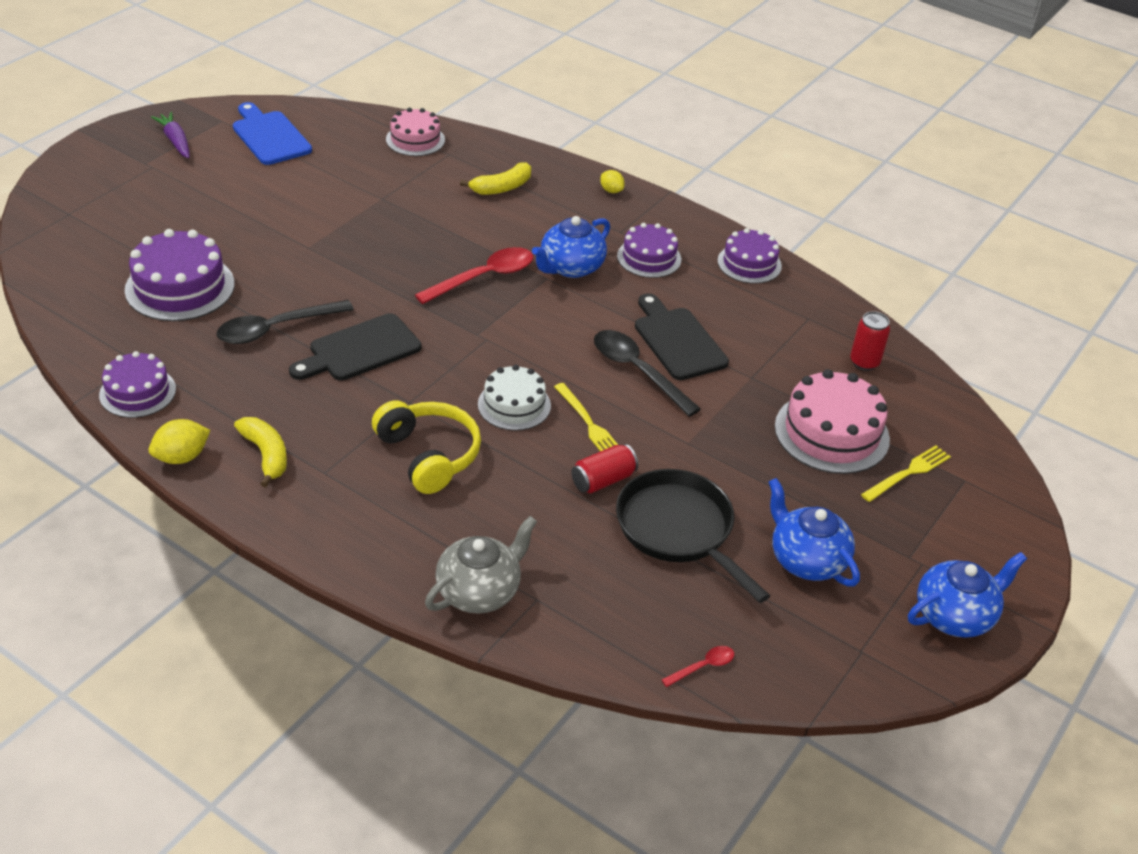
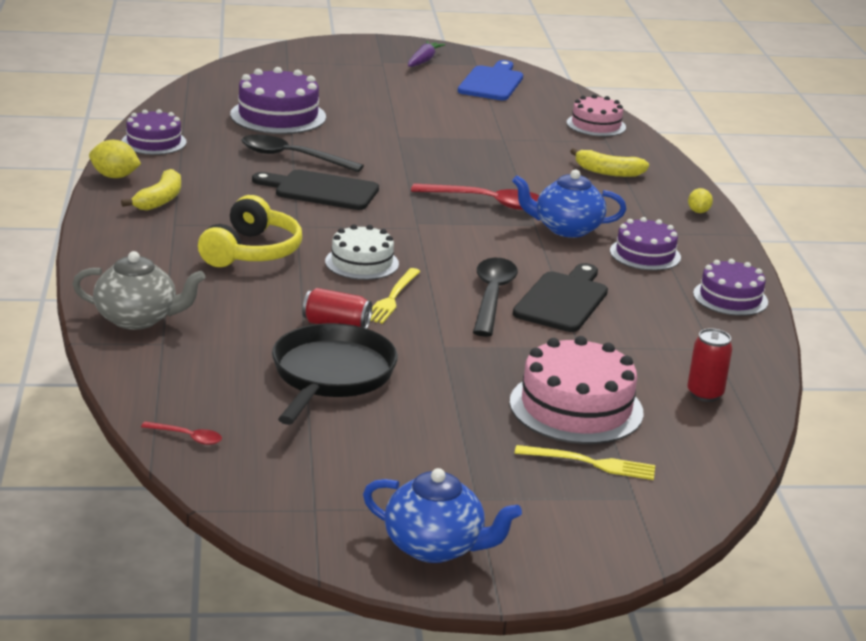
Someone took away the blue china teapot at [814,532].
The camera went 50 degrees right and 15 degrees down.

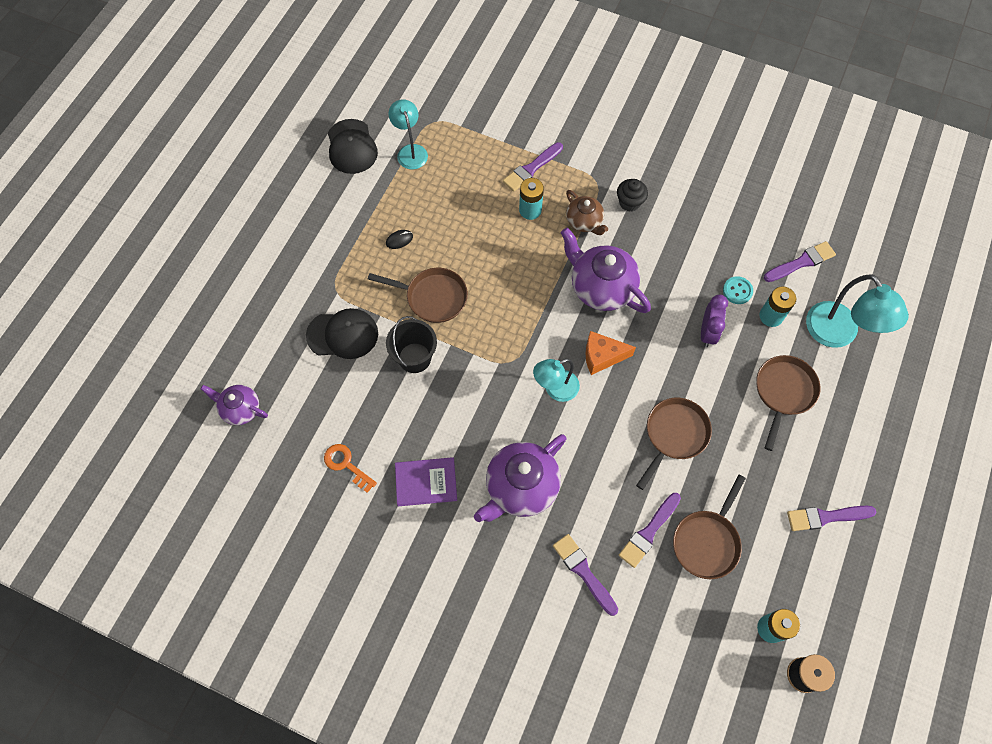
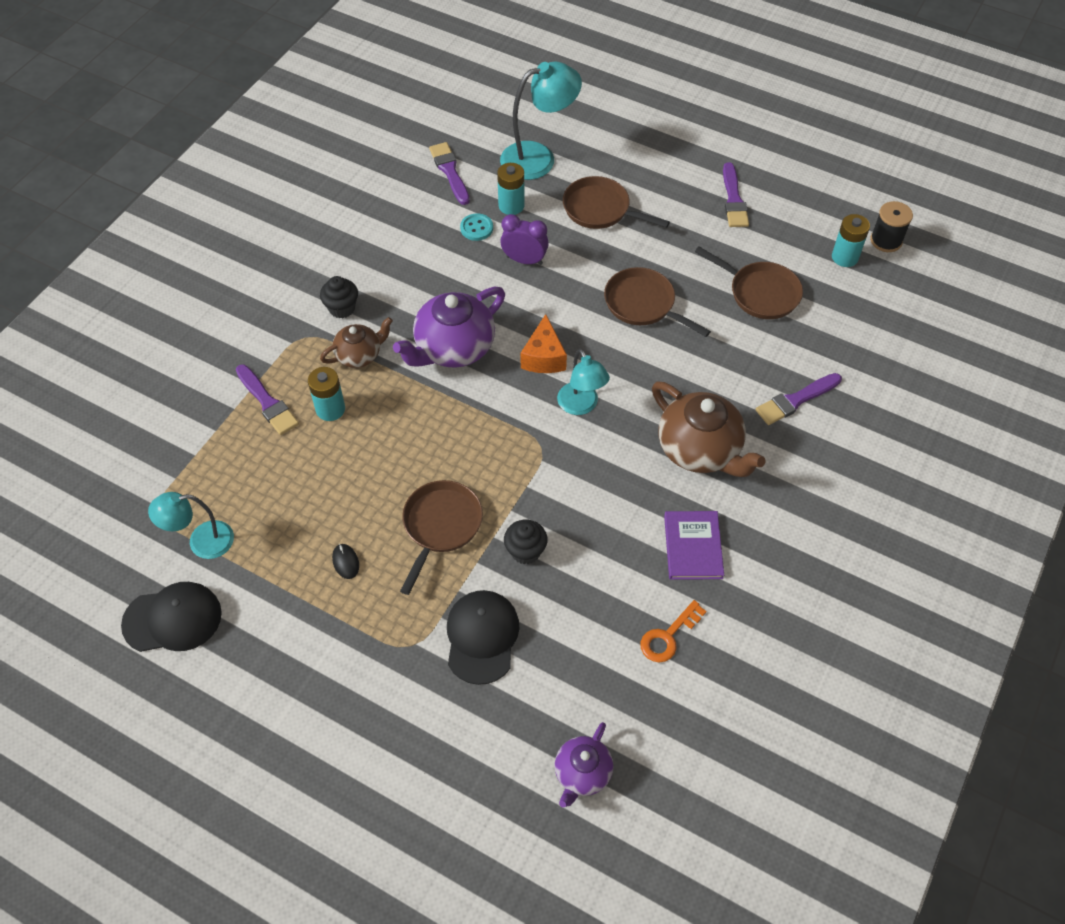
Someone swapped the ebony bucket at [411,344] for the ebony cupcake at [526,542].
Someone repainted the violet china teapot at [520,478], which became the dark brown china teapot at [708,429].
Someone took away the violet paint brush at [650,530].
The camera went 85 degrees left and 10 degrees down.

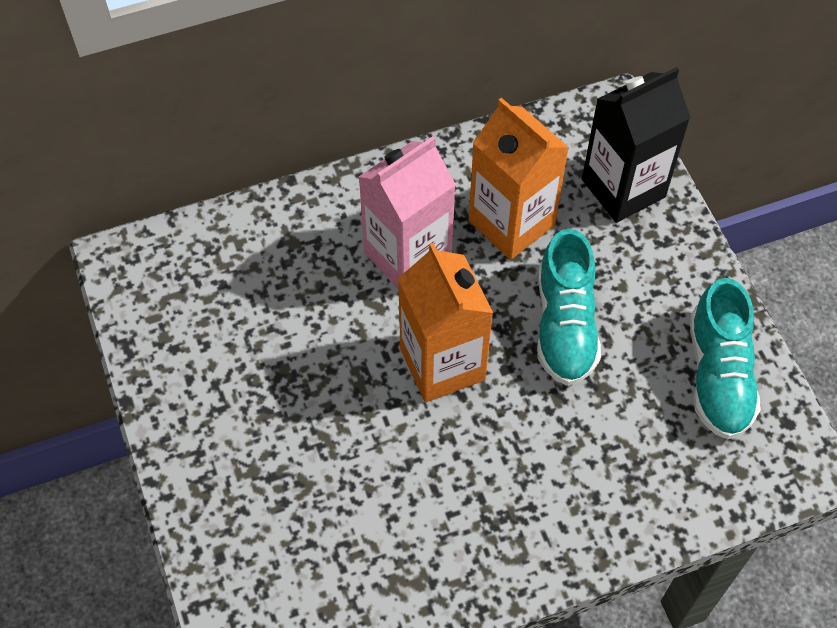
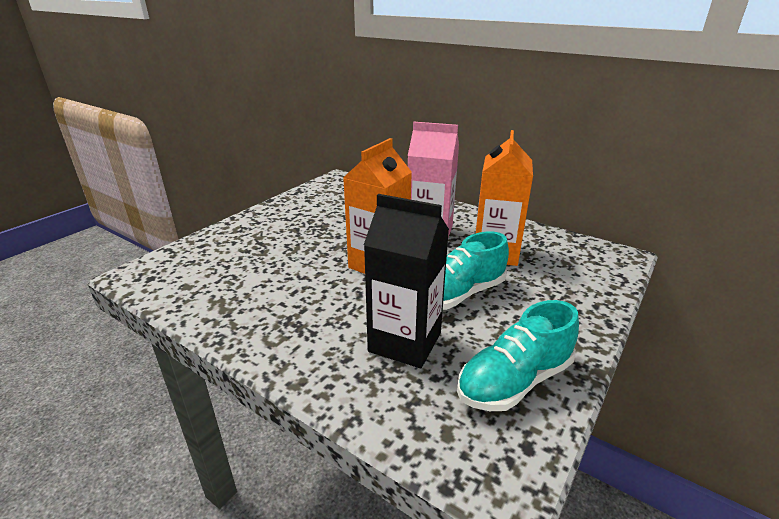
Someone carried the ebony juice carton from [636,145] to [406,281].
The camera went 55 degrees right and 30 degrees down.

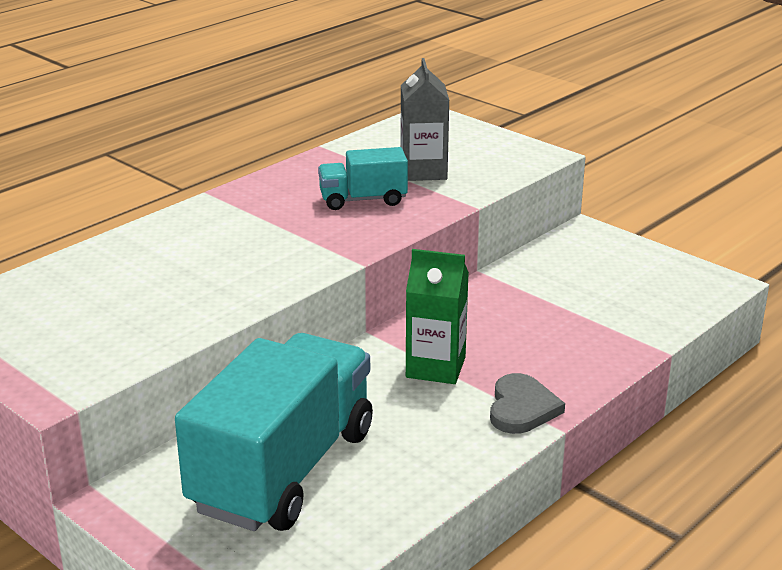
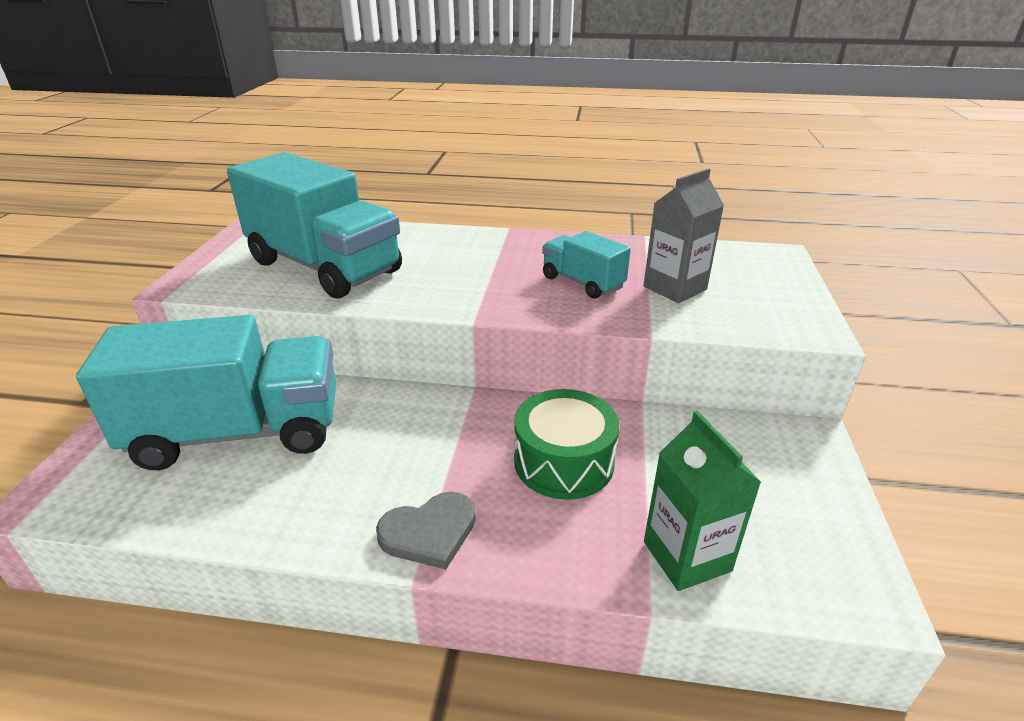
Someone carried the green juice carton from [437,316] to [702,501].
Someone put down the aqua toy truck at [314,225].
Someone put down the green snare drum at [566,444].
The camera went 55 degrees right and 5 degrees up.

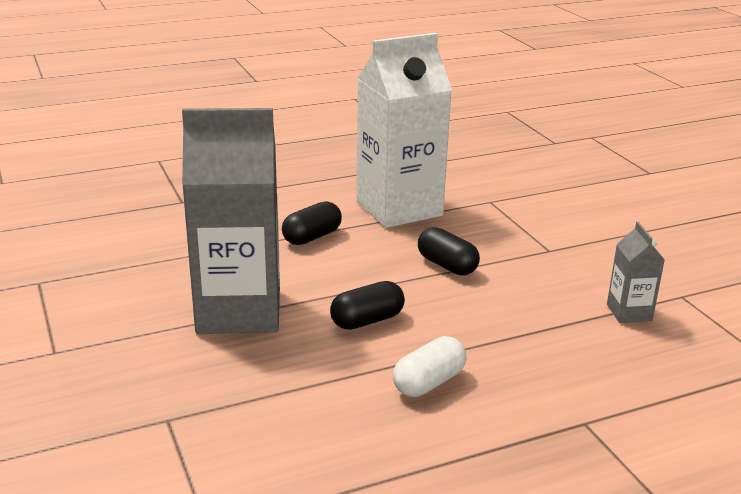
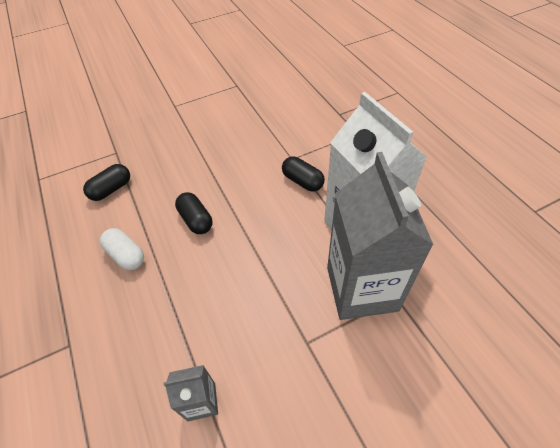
Someone carried the ash-grey juice carton from [231,221] to [380,236].
Someone carried the ebony pill shape from [449,251] to [106,182].
The camera went 90 degrees right and 25 degrees up.

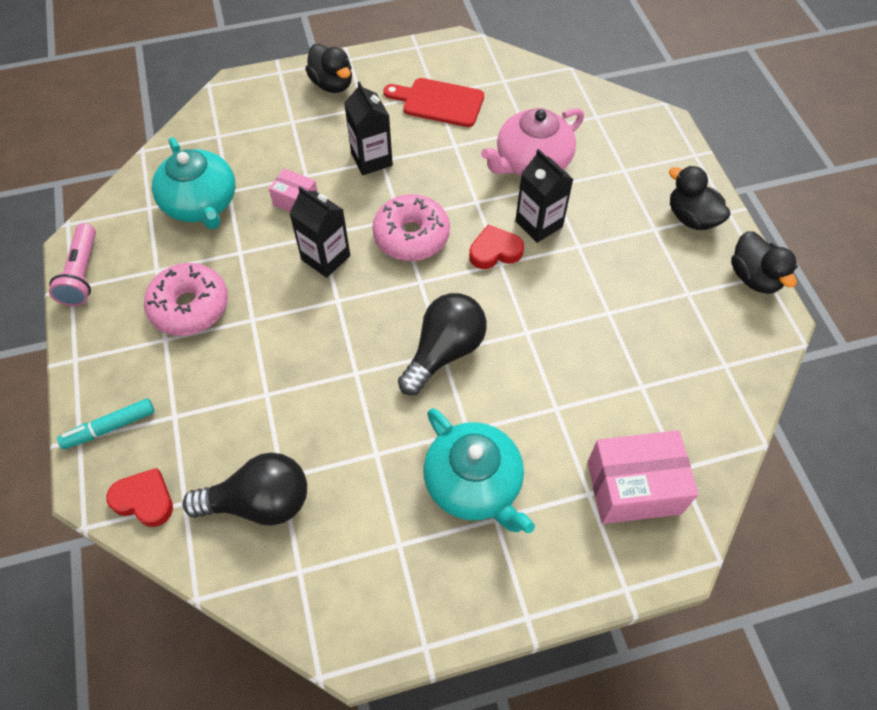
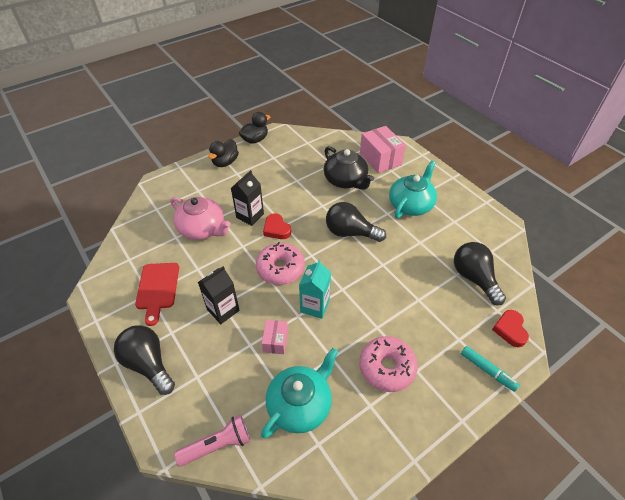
Someone carried the rose-pink pocket torch from [72,264] to [212,441].
Someone repainted the ebony juice carton at [319,232], which became the aqua juice carton at [315,289].
Someone swapped the ebony duck at [328,68] for the ebony lightbulb at [144,360].
Someone put down the ebony china teapot at [349,168].
The camera went 110 degrees left and 10 degrees down.

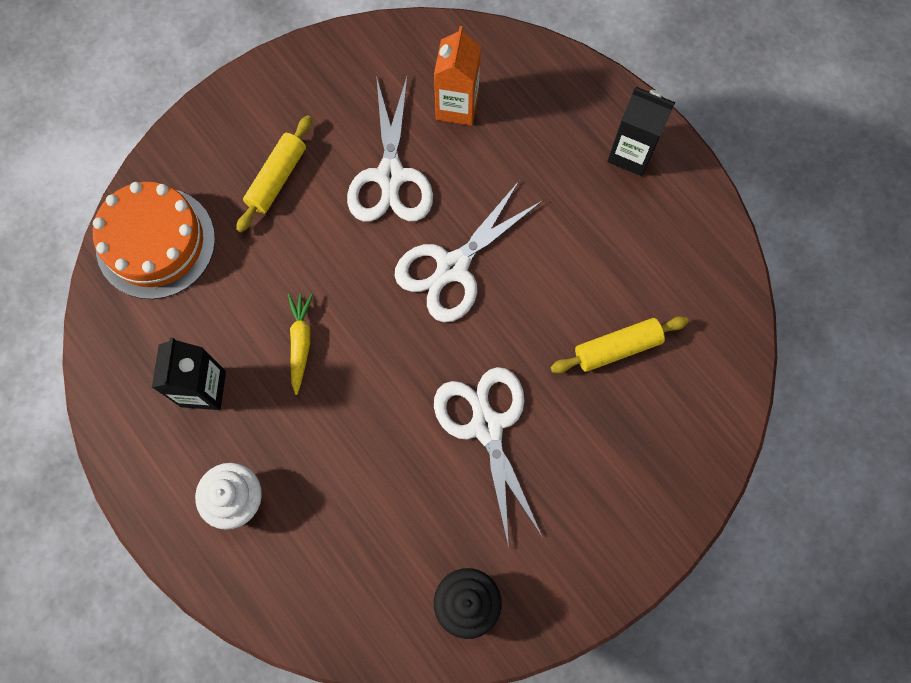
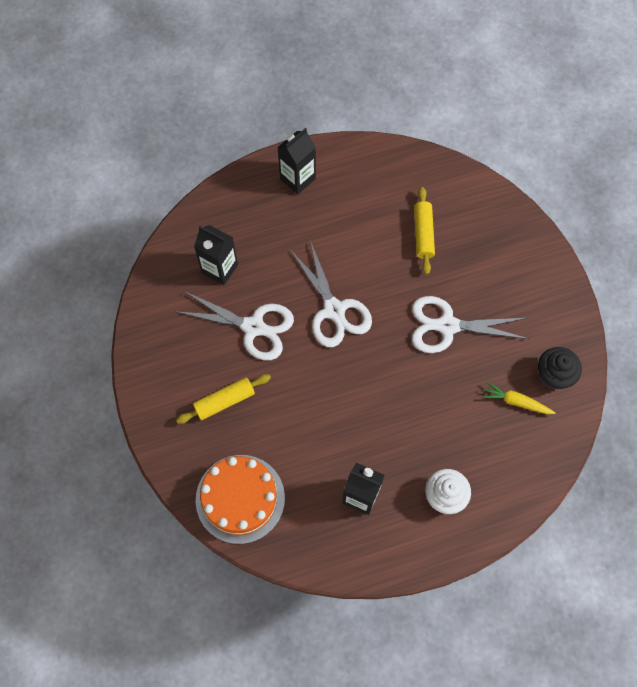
Someone rotated the golden rolling pin at [274,173] by 75 degrees counterclockwise.
Someone carried the golden root vegetable from [300,344] to [518,398].
Someone repainted the orange-coloured juice carton at [457,76], which became the ebony juice carton at [216,255].
The camera went 70 degrees left and 5 degrees down.

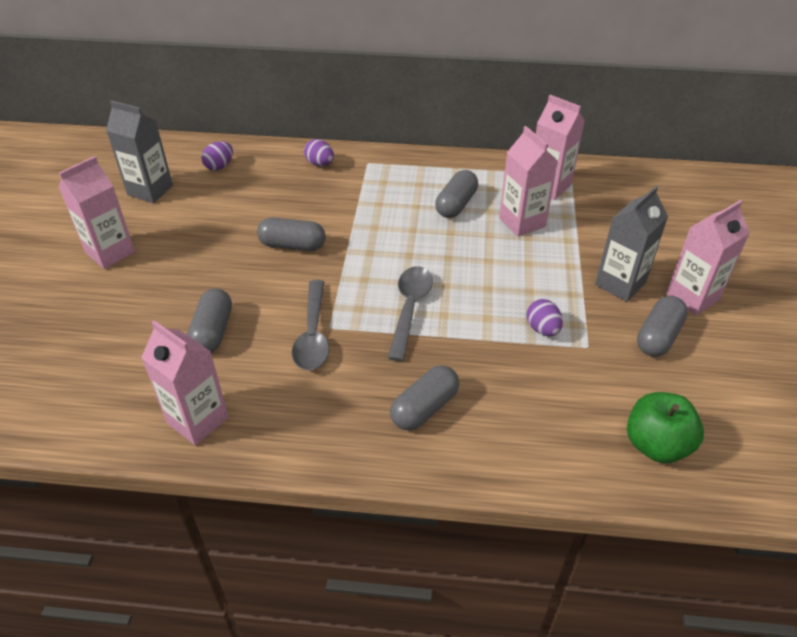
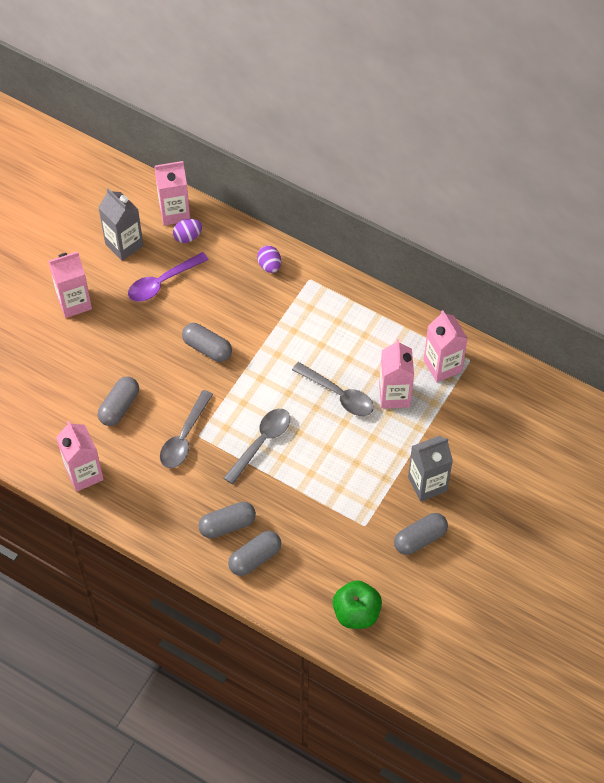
Someone carried the ash-grey pill shape from [456,194] to [254,553].
Someone took away the violet egg at [545,317].
Someone carried the rose-pink juice carton from [708,257] to [172,193].
Someone put down the violet teaspoon at [168,277].
Someone put down the ash-grey teaspoon at [333,389].
The camera went 25 degrees right and 15 degrees up.

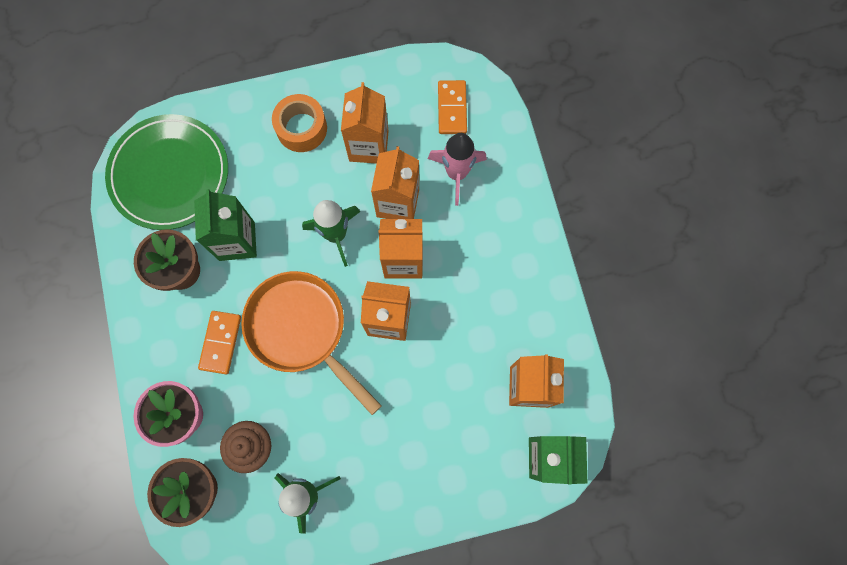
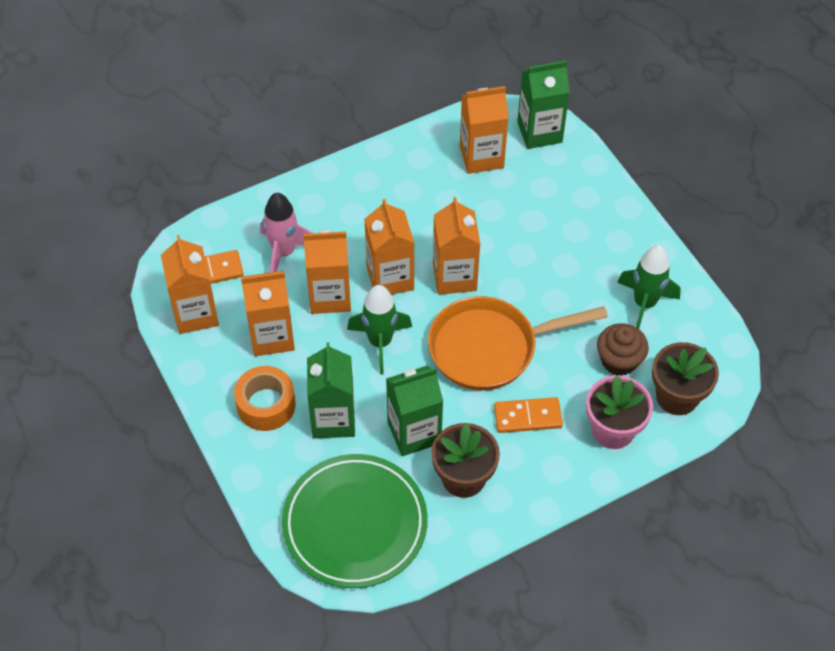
Someone rotated the orange-coloured frying pan at [311,343] by 45 degrees clockwise.
Someone put down the orange-coloured juice carton at [190,284].
Someone put down the green juice carton at [331,390].
The camera went 105 degrees left and 20 degrees down.

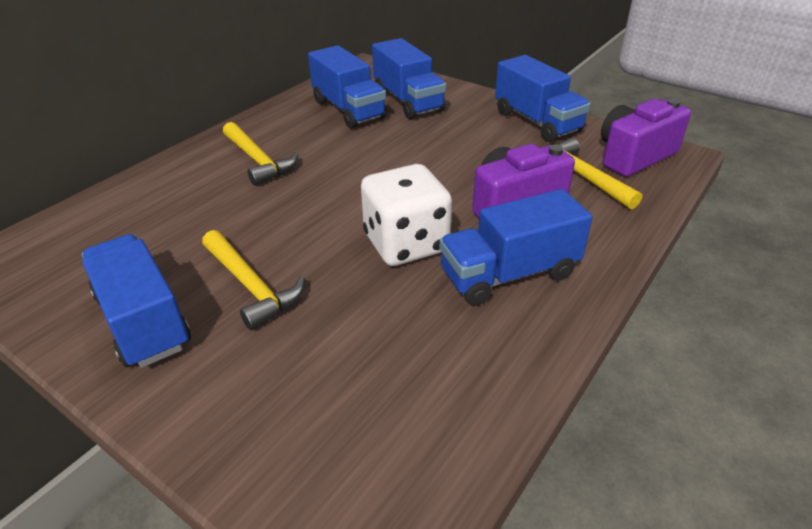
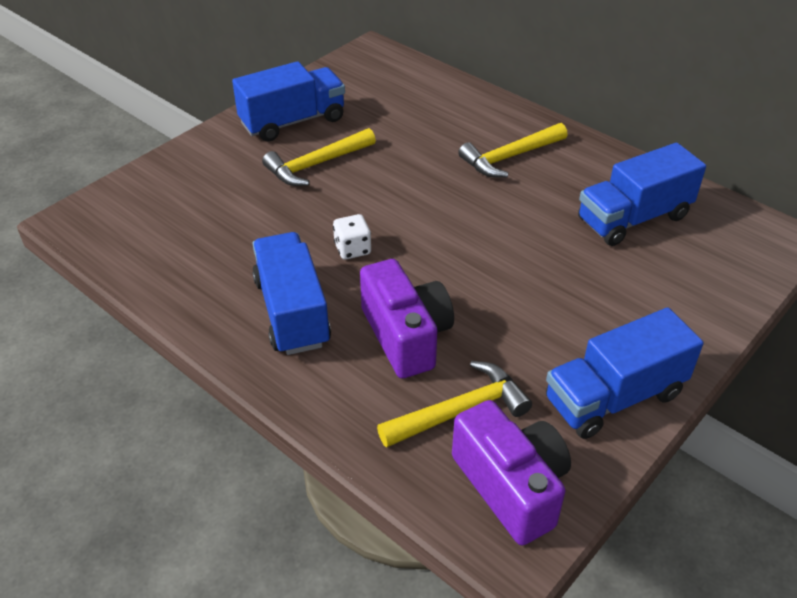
Someone scaled the snow-white game die at [406,215] by 0.48.
Someone took away the blue toy truck at [409,78].
The camera went 95 degrees right and 5 degrees up.

